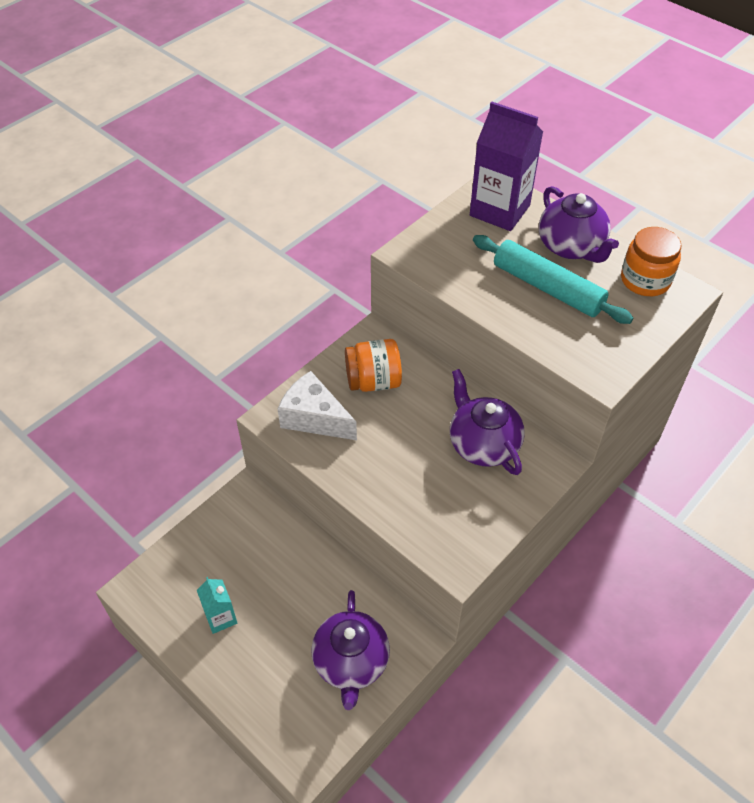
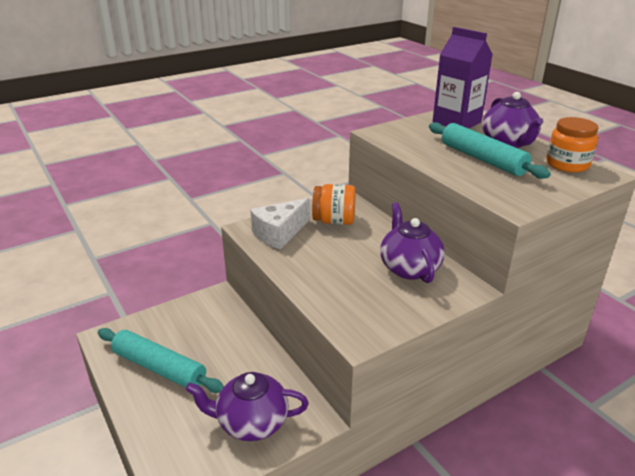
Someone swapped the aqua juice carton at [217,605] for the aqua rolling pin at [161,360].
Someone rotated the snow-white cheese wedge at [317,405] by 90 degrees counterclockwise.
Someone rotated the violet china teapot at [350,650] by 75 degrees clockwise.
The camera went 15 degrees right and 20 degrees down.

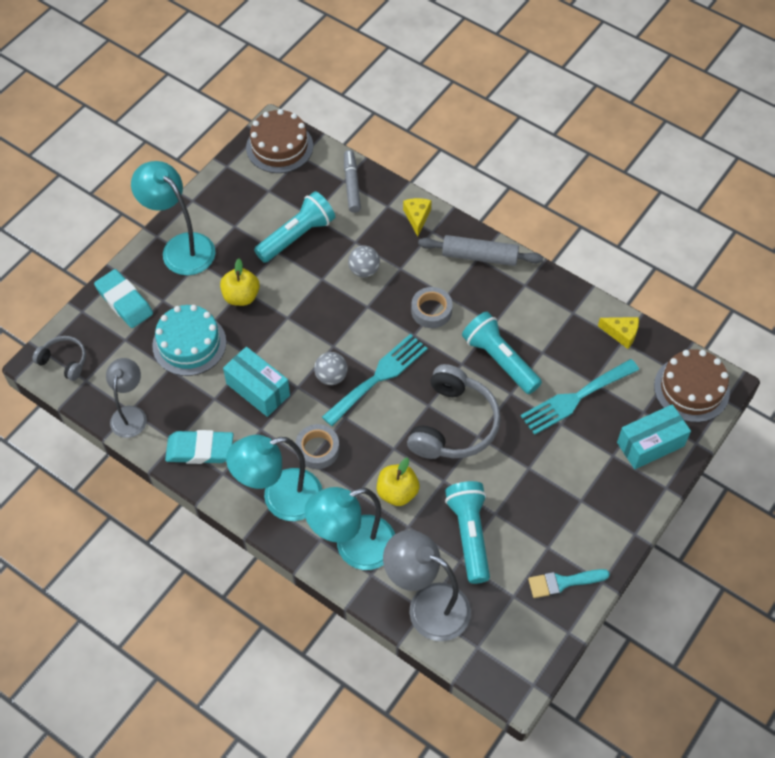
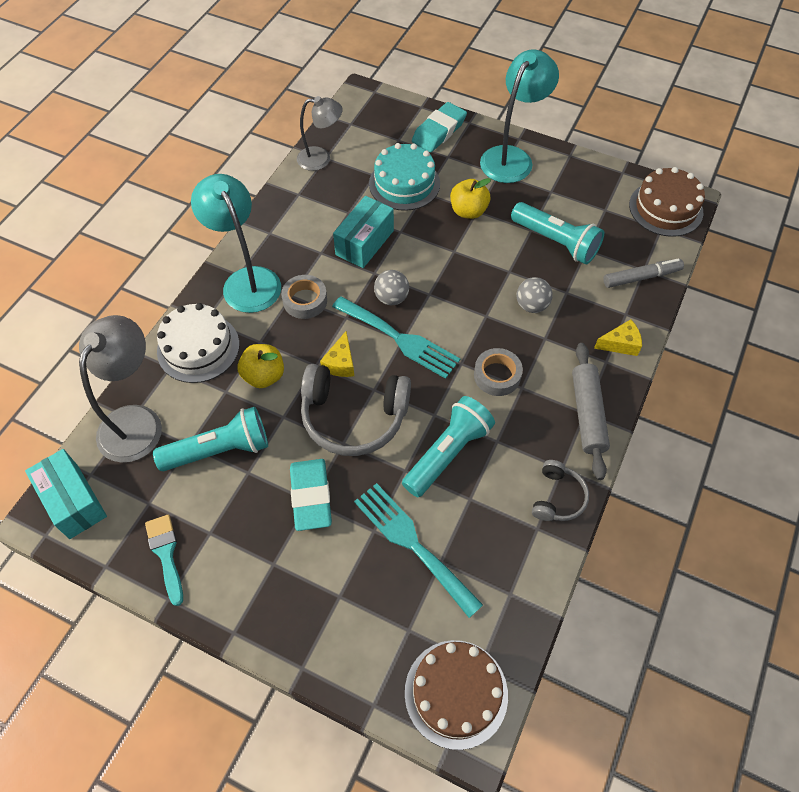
Someone carried the ash-grey headset from [59,358] to [560,490].
Someone carried the aqua eraser from [199,447] to [311,495].
Someone swapped the aqua reading lamp at [349,528] for the snow-white gateau at [198,343].
Someone carried the golden cheese wedge from [618,333] to [337,354].
Someone carried the aqua box from [654,436] to [66,494].
The camera went 80 degrees right and 0 degrees up.

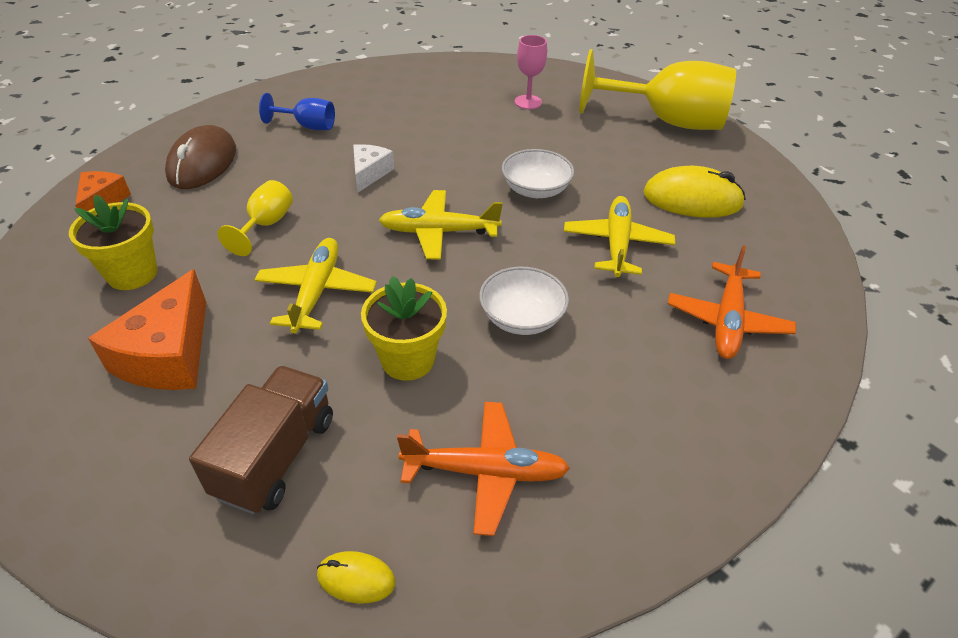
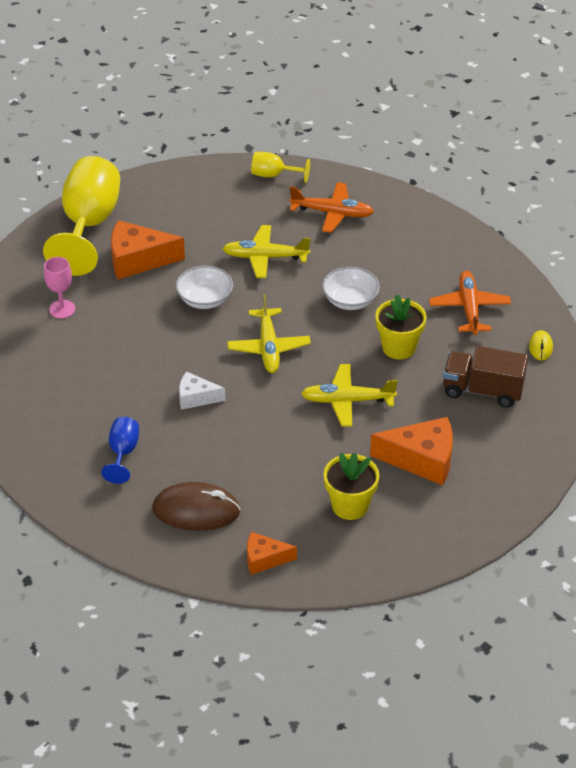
Someone carried the golden wine glass from [255,218] to [280,167].
Someone took away the golden mouse at [694,192].
Someone put down the orange-coloured cheese wedge at [148,249].
The camera went 95 degrees left and 0 degrees up.

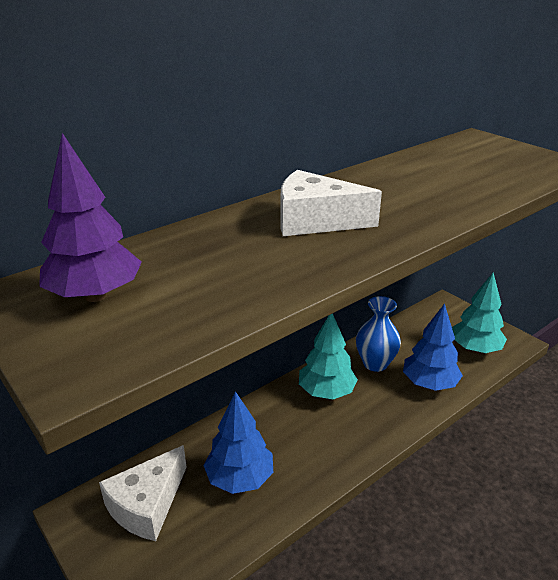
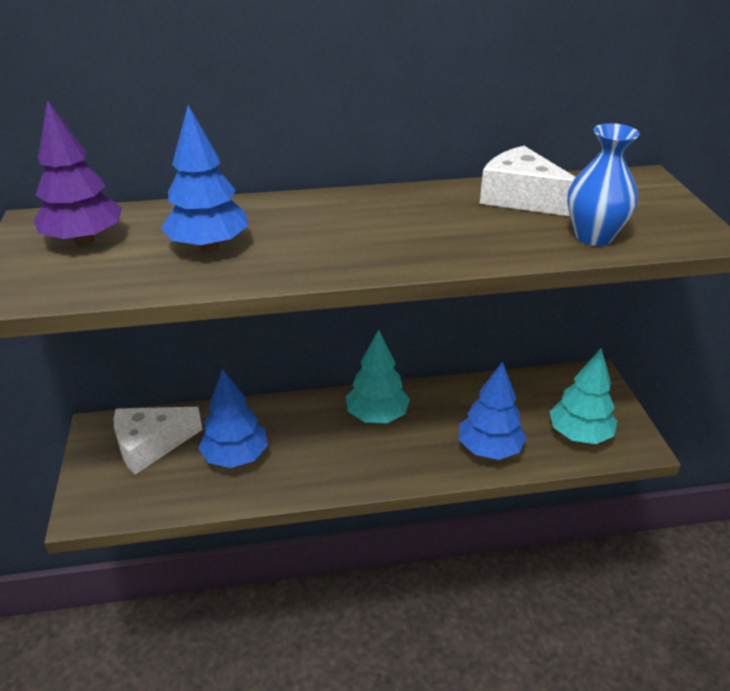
Someone carried the snow-white cheese wedge from [331,203] to [528,181].
Someone carried the blue vase from [378,334] to [603,184].
Someone put down the blue fir tree at [205,178].
The camera went 30 degrees right and 5 degrees up.

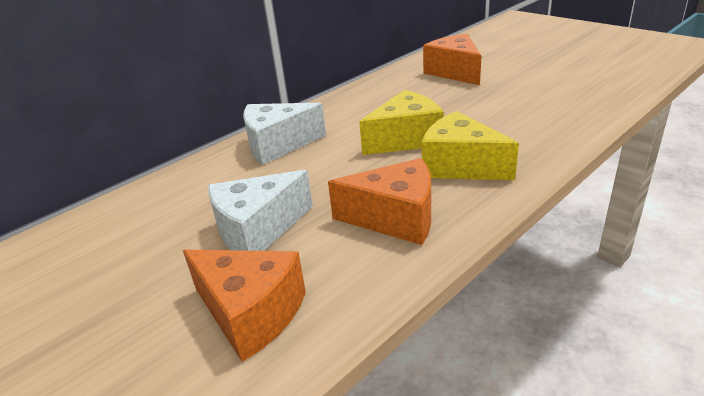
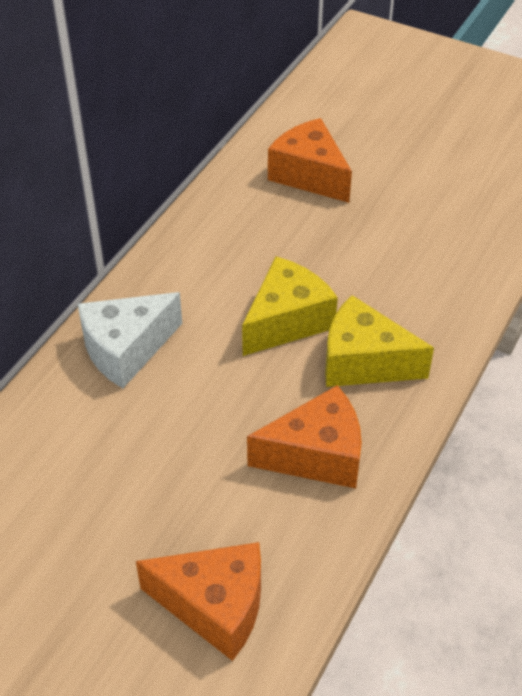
Someone took away the snow-white cheese wedge at [260,210].
The camera went 20 degrees left and 15 degrees up.

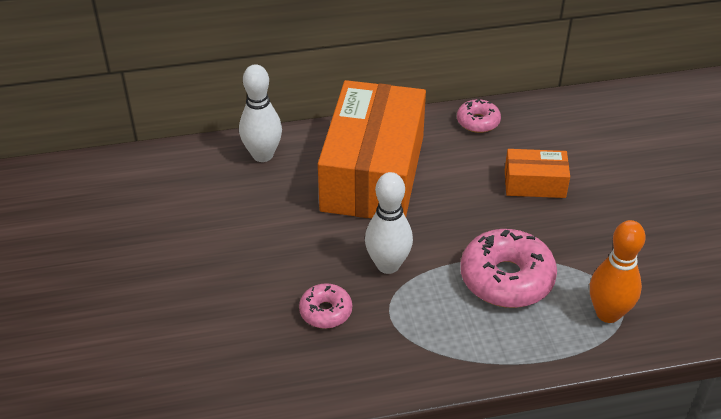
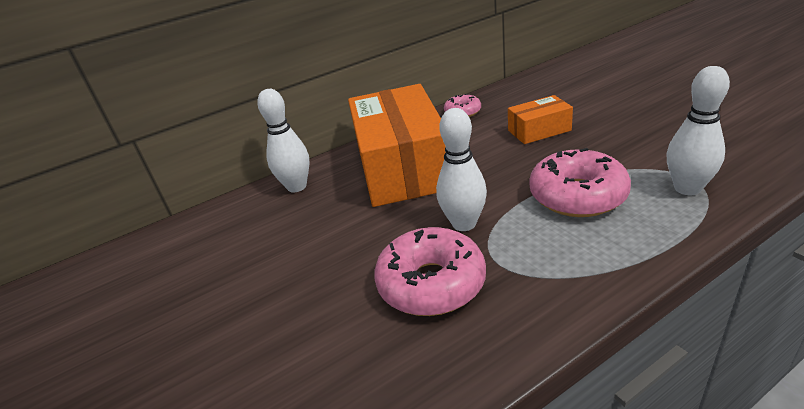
Someone scaled the rose-pink doughnut at [325,306] by 1.84.
Someone repainted the orange-coloured skittle at [618,271], which became the snow-white skittle at [698,130].
The camera went 15 degrees left and 10 degrees down.

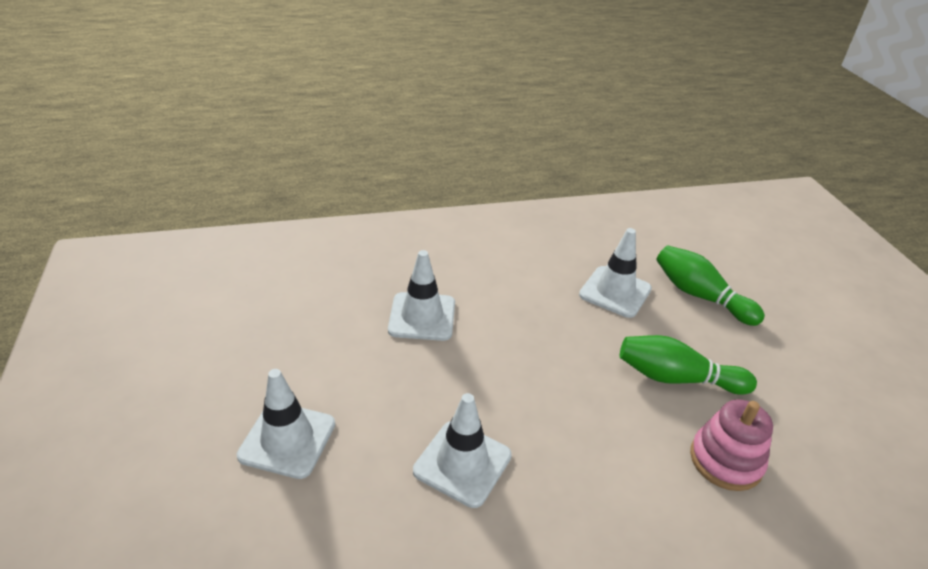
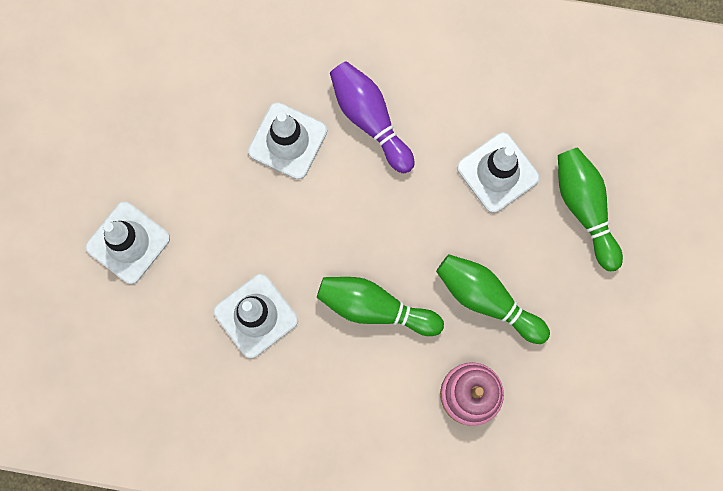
Someone put down the green skittle at [380,306].
Someone put down the violet skittle at [372,117].
The camera went 25 degrees right and 40 degrees up.

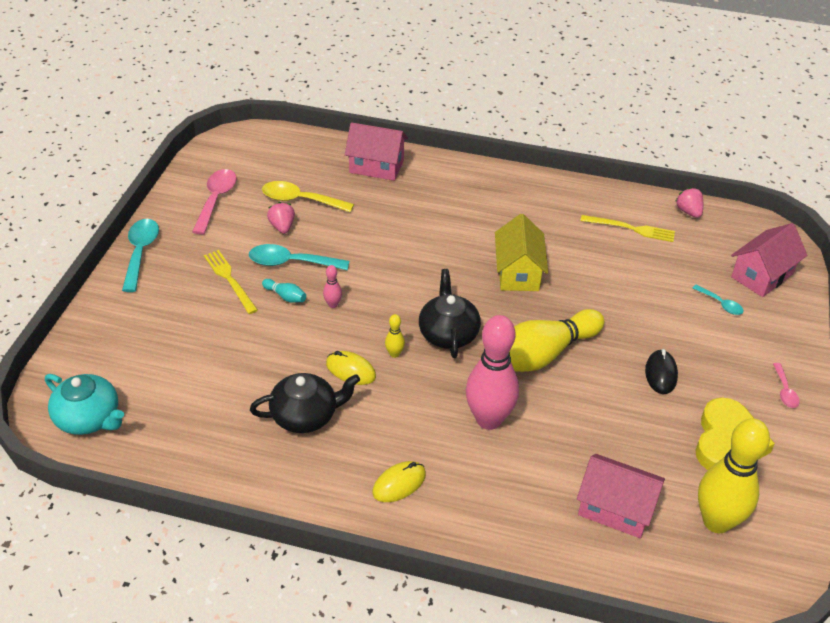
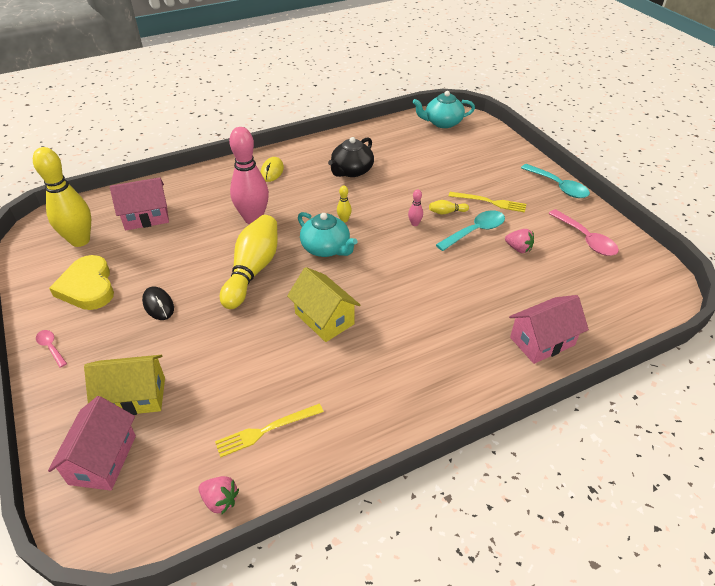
Someone took away the golden teaspoon at [308,196].
Someone repainted the aqua skittle at [284,291], which became the golden skittle at [449,207].
Someone took away the golden mouse at [351,368].
Someone repainted the ebony china teapot at [450,313], which became the aqua china teapot at [328,234].
Someone swapped the aqua teaspoon at [718,299] for the golden house at [124,385].
The camera went 140 degrees right and 0 degrees up.

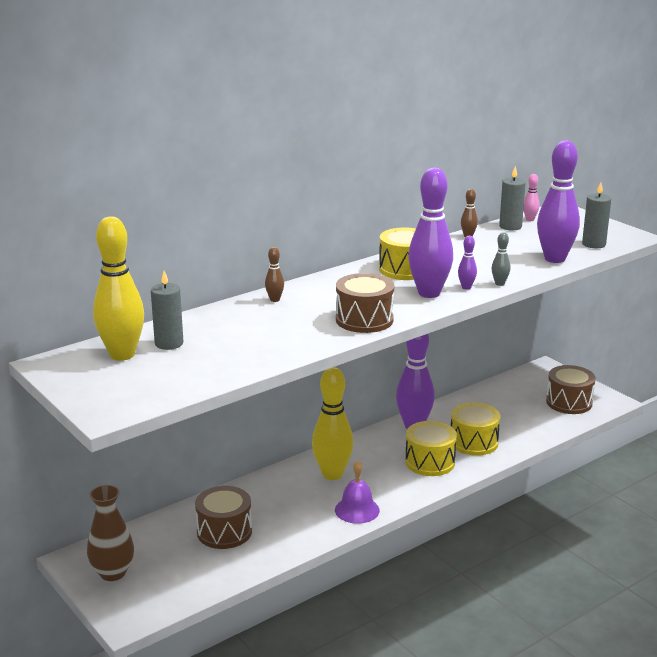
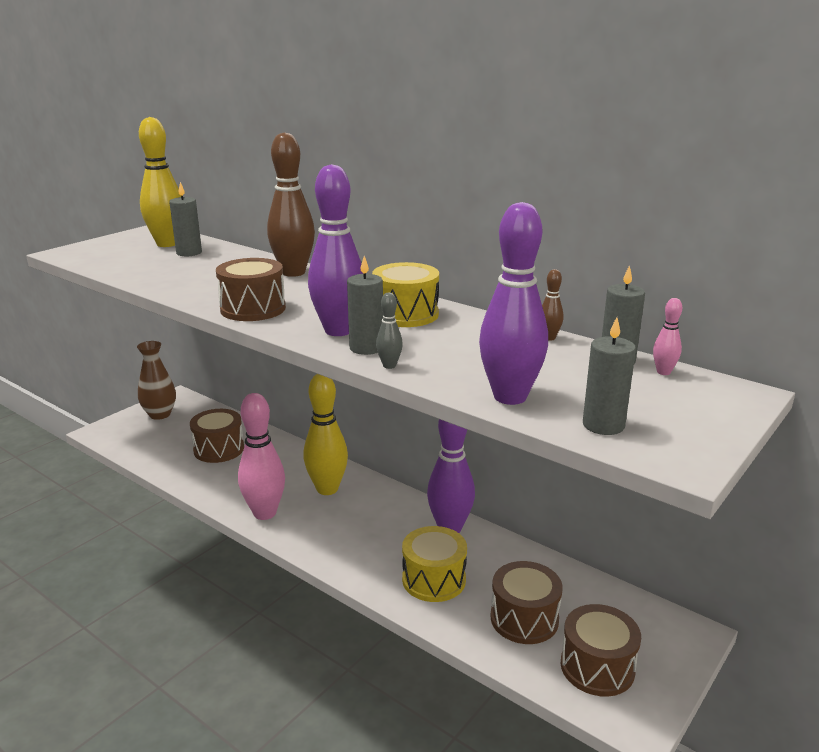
Someone scaled the dark brown skittle at [274,274] by 2.33.
Someone swapped the violet school bell at [357,492] for the rose-pink skittle at [261,456].
Someone took away the golden snare drum at [431,448].
Someone swapped the violet skittle at [467,263] for the ash-grey wax candle at [365,305].
Someone put down the dark brown snare drum at [526,602].
The camera went 75 degrees right and 0 degrees up.

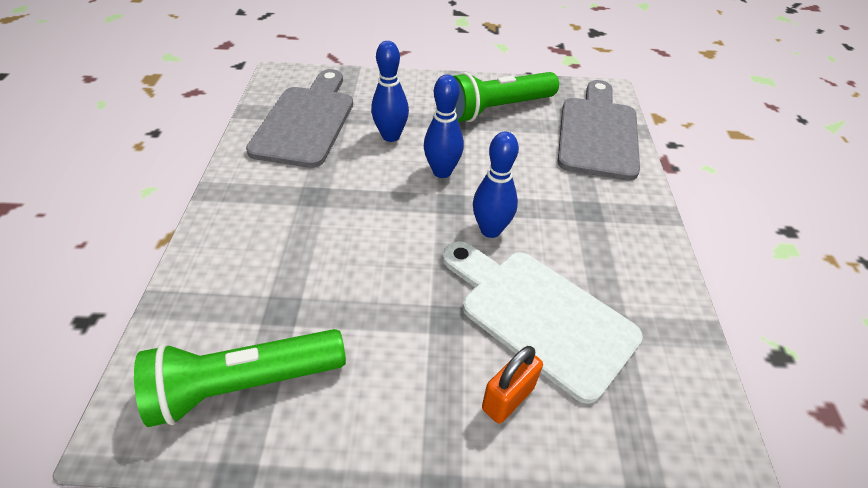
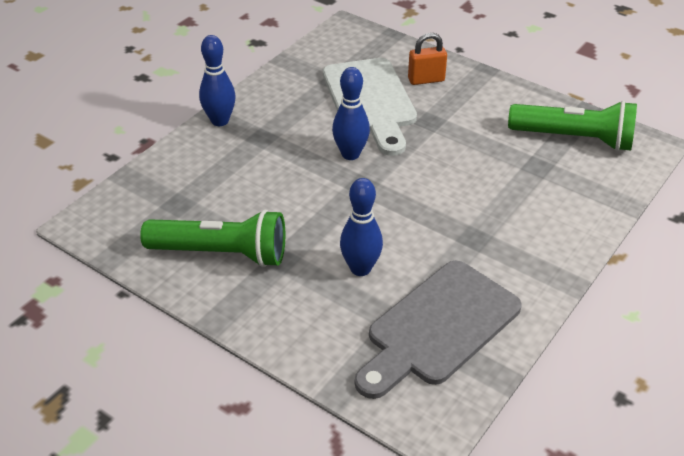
Someone carried the blue skittle from [444,126] to [217,80].
Someone took away the ash-grey chopping board at [599,130].
The camera went 145 degrees left and 5 degrees down.

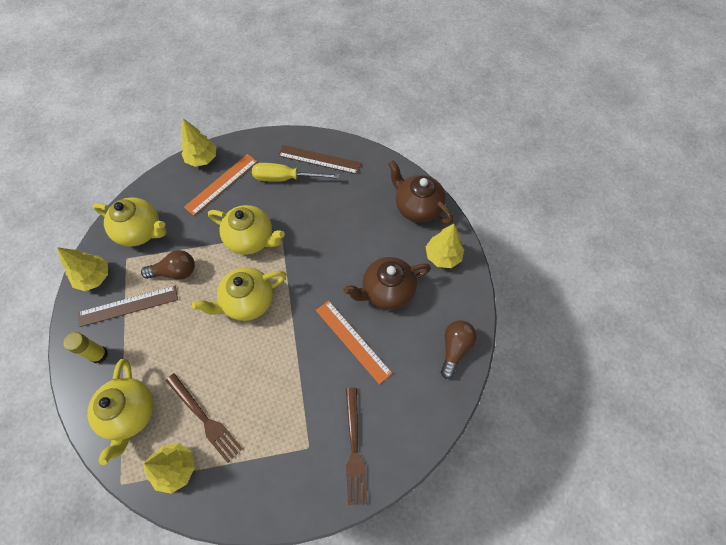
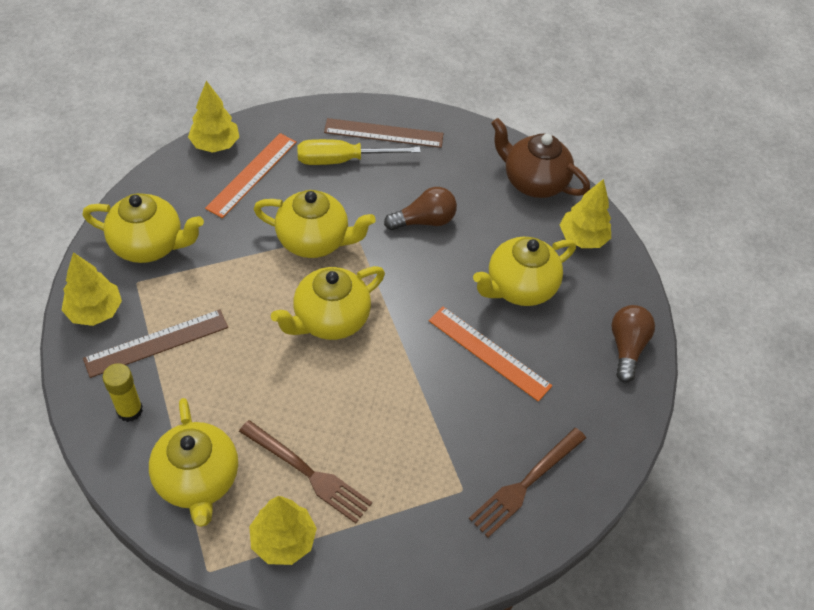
Someone carried the dark brown lightbulb from [168,265] to [420,208].
Someone repainted the dark brown china teapot at [387,283], which became the golden china teapot at [524,271].
Someone rotated the dark brown dinner fork at [357,446] by 60 degrees clockwise.
The camera went 15 degrees left and 10 degrees down.

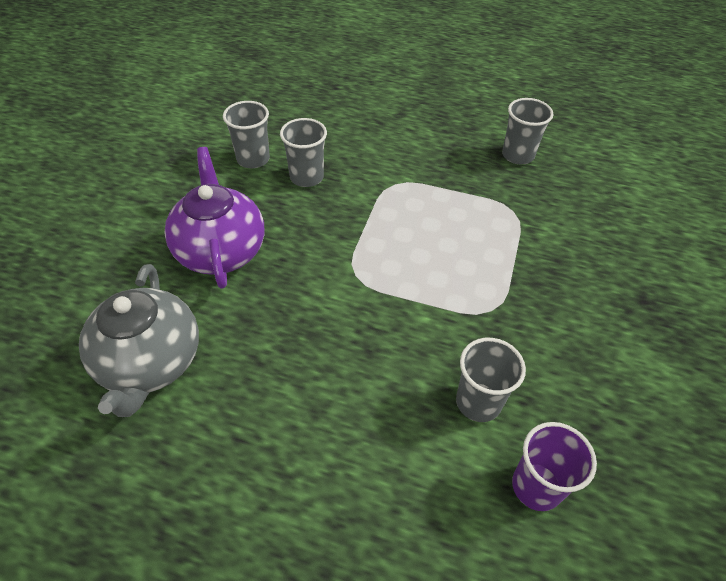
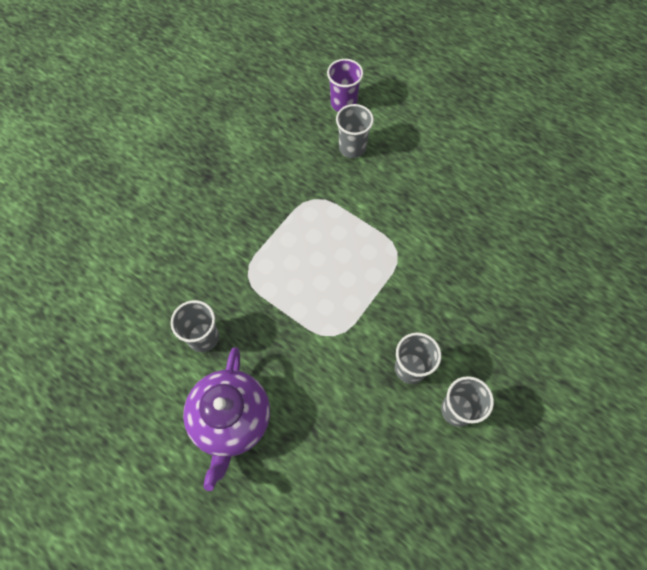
Someone took away the ash-grey china teapot at [139,340].
Someone carried the violet china teapot from [214,218] to [226,419].
The camera went 160 degrees left and 15 degrees up.

